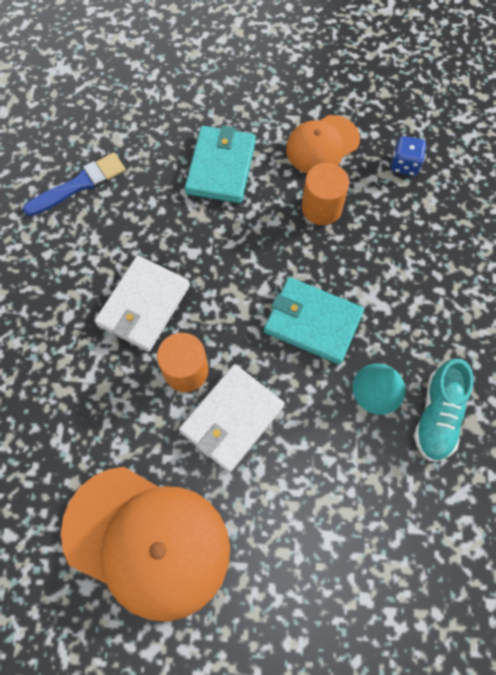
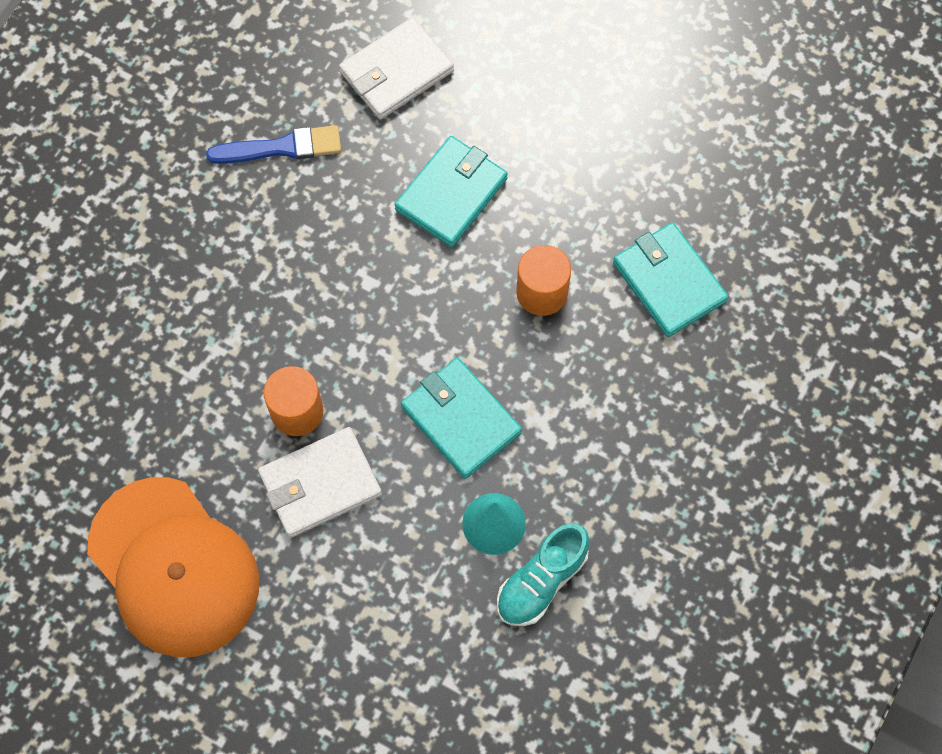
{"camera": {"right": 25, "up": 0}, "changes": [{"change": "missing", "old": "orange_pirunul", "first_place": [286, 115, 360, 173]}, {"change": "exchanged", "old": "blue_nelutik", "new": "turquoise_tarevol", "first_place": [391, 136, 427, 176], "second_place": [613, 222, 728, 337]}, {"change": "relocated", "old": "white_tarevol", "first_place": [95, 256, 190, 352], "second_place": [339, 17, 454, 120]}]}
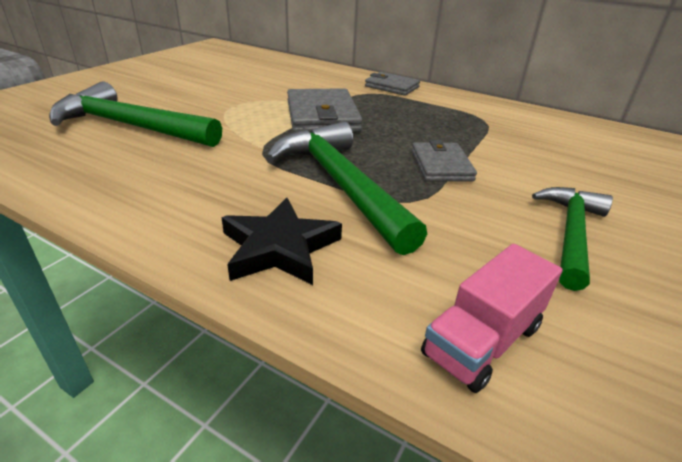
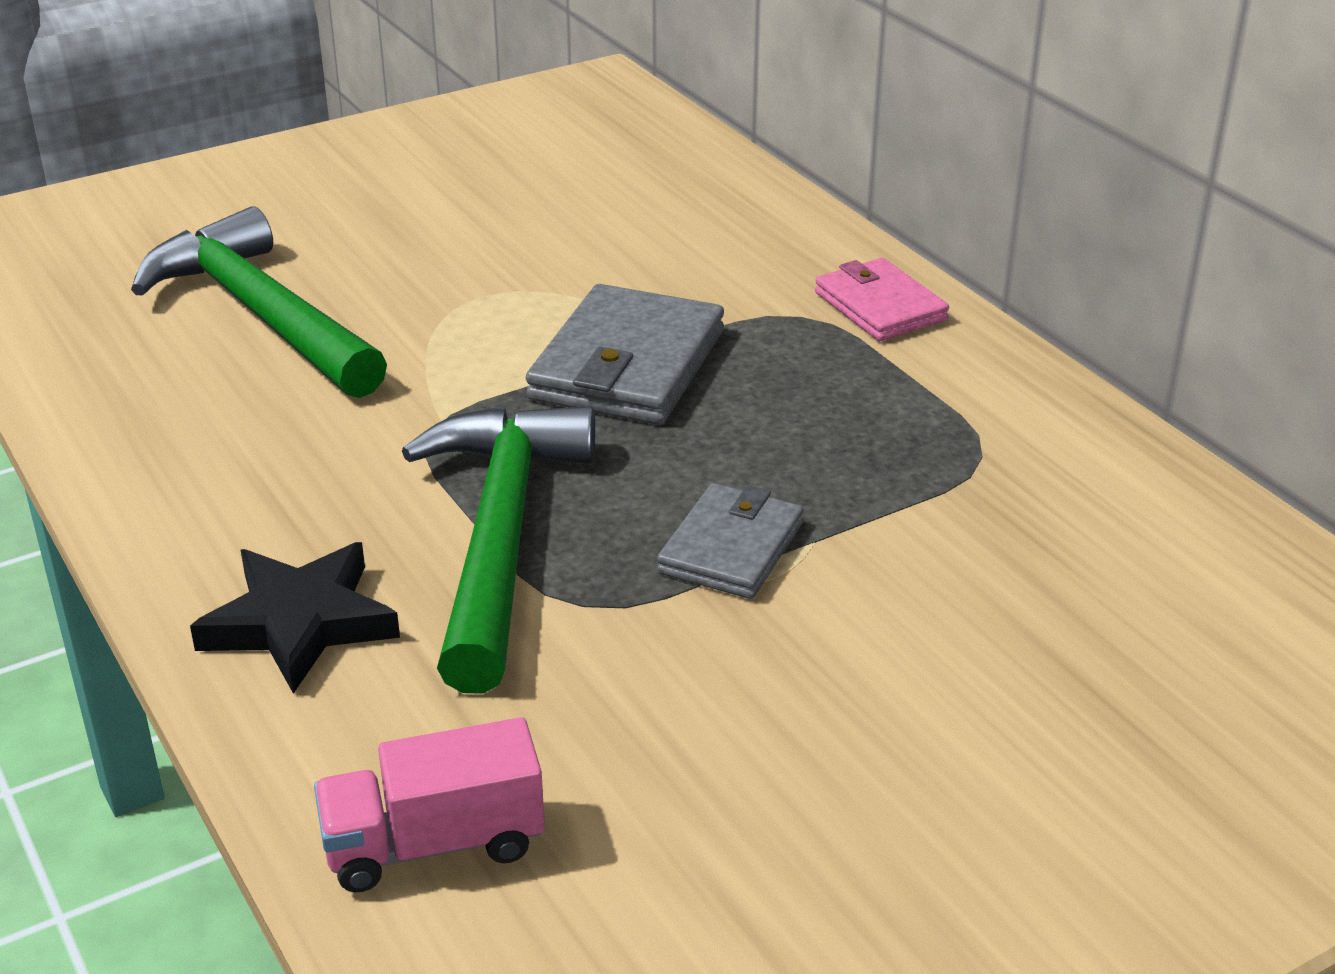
{"camera": {"right": 30, "up": 0}, "changes": [{"change": "colour", "old": "grey_tarevol", "new": "pink_tarevol", "first_place": [365, 72, 420, 96], "second_place": [815, 258, 949, 341]}, {"change": "missing", "old": "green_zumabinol", "first_place": [532, 187, 613, 291]}]}
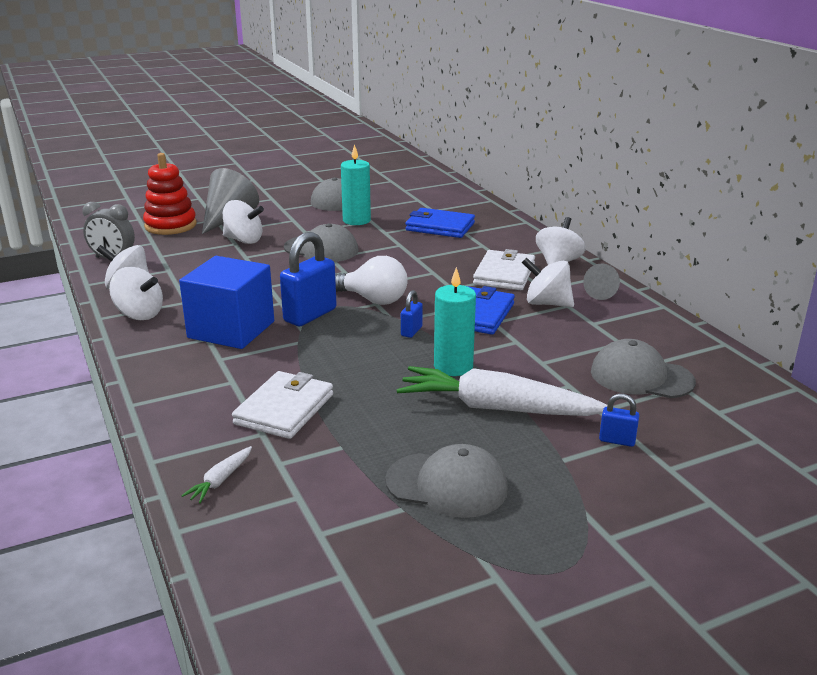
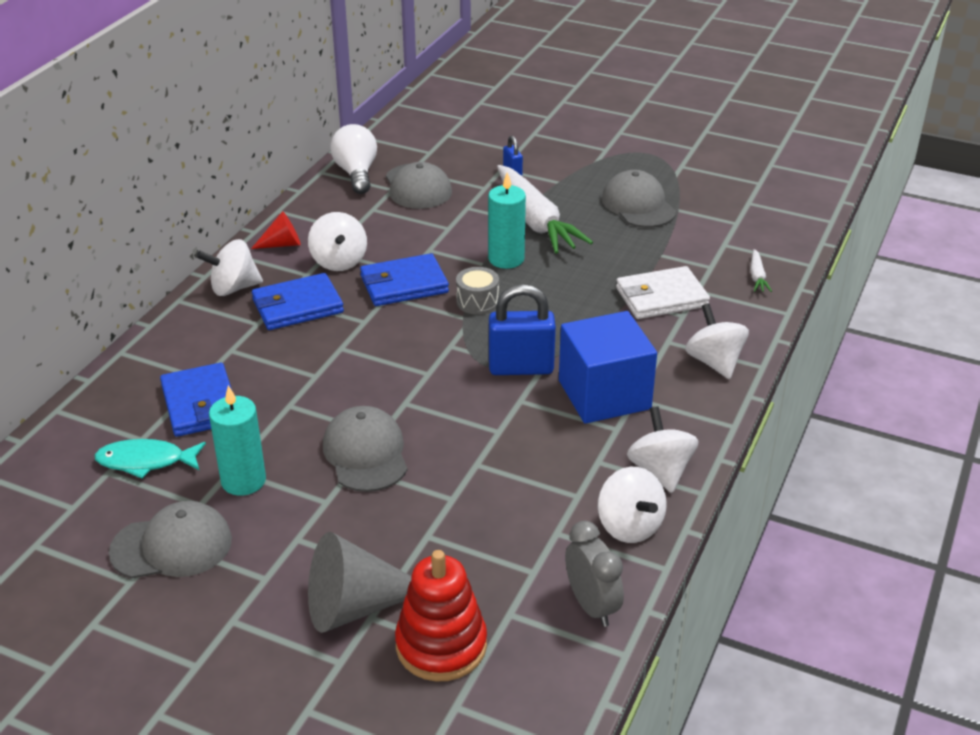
{"camera": {"right": -130, "up": 10}, "changes": [{"change": "relocated", "old": "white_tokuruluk", "first_place": [223, 200, 264, 244], "second_place": [685, 303, 749, 379]}, {"change": "colour", "old": "white_tarevol", "new": "blue_tarevol", "first_place": [473, 249, 535, 290], "second_place": [252, 273, 344, 330]}, {"change": "relocated", "old": "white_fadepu", "first_place": [335, 256, 408, 305], "second_place": [330, 124, 377, 194]}, {"change": "colour", "old": "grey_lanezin", "new": "red_lanezin", "first_place": [583, 264, 620, 300], "second_place": [251, 211, 301, 249]}, {"change": "exchanged", "old": "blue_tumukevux", "new": "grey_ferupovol", "first_place": [401, 290, 423, 338], "second_place": [456, 267, 499, 315]}, {"change": "spun", "old": "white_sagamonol", "first_place": [181, 446, 252, 503], "second_place": [750, 249, 772, 292], "degrees": 105}, {"change": "appeared", "new": "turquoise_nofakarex", "second_place": [94, 439, 206, 479]}]}
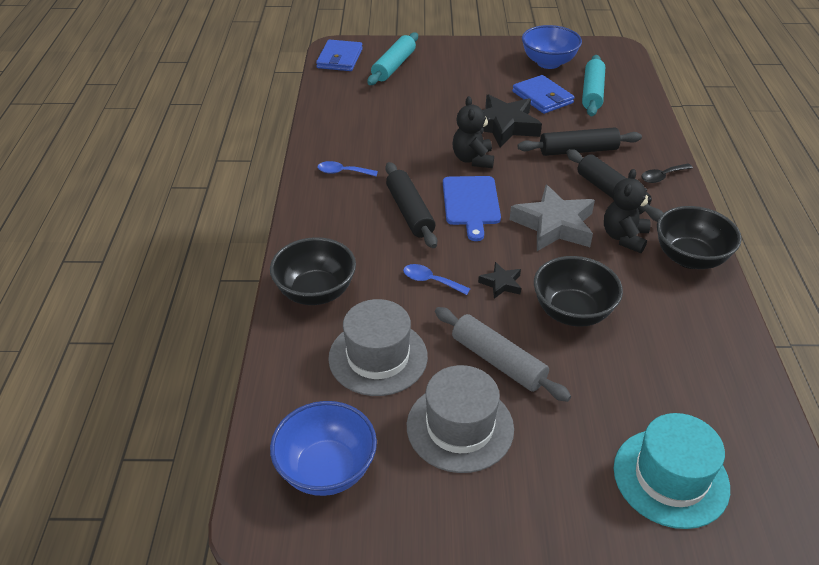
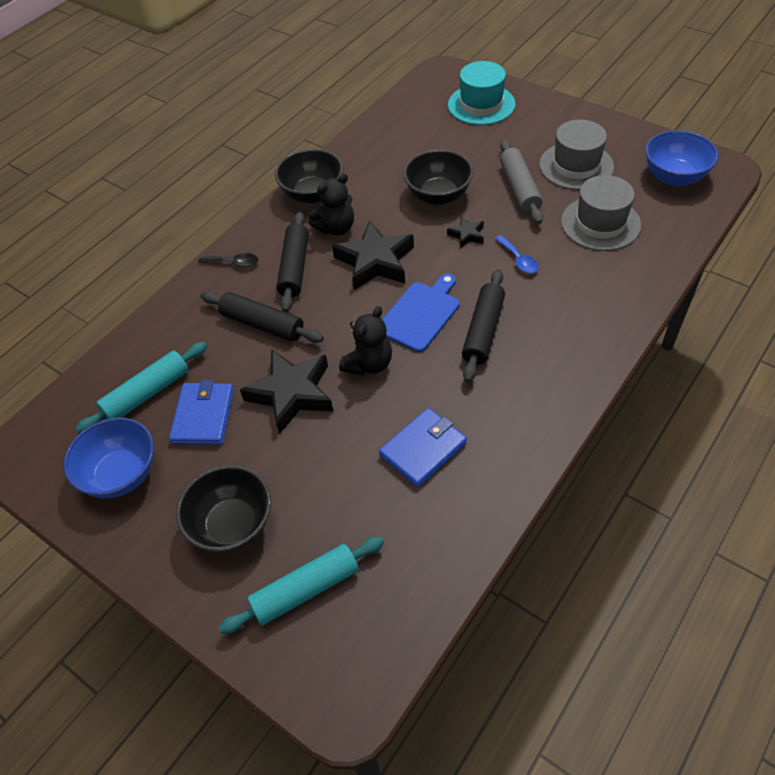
{"camera": {"right": -140, "up": 10}, "changes": [{"change": "relocated", "old": "blue_tarevol", "first_place": [316, 40, 363, 71], "second_place": [379, 408, 467, 488]}, {"change": "missing", "old": "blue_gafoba", "first_place": [317, 161, 378, 176]}, {"change": "colour", "old": "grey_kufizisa", "new": "black_kufizisa", "first_place": [510, 185, 595, 251], "second_place": [332, 220, 414, 290]}, {"change": "relocated", "old": "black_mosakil", "first_place": [270, 237, 356, 305], "second_place": [176, 465, 271, 553]}]}
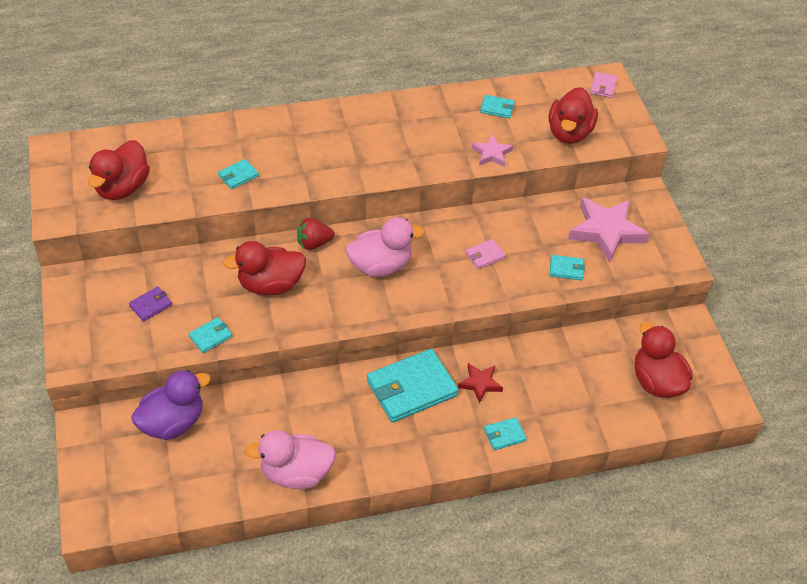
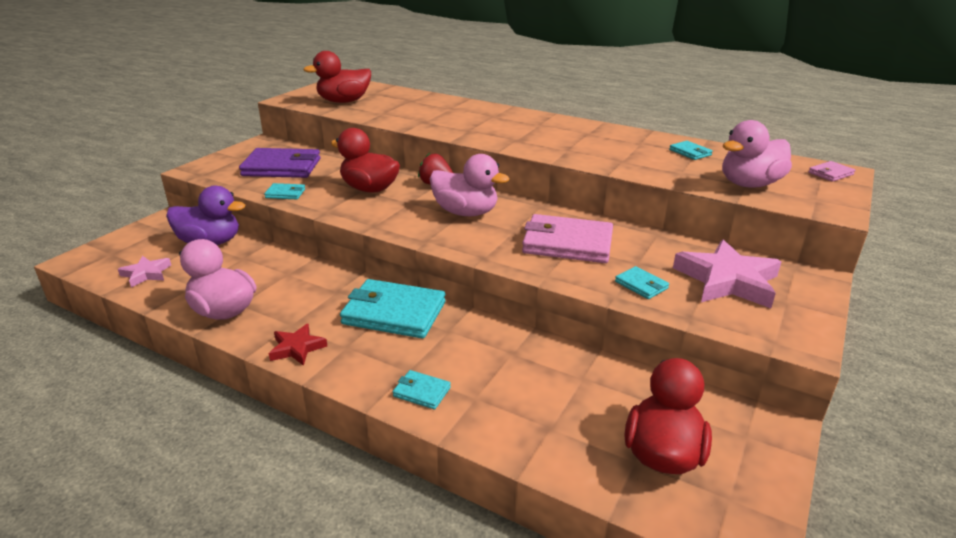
{"camera": {"right": 45, "up": -20}, "changes": [{"change": "colour", "old": "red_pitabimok", "new": "pink_pitabimok", "first_place": [549, 87, 598, 144], "second_place": [722, 120, 792, 188]}, {"change": "relocated", "old": "pink_kufizisa", "first_place": [471, 134, 513, 167], "second_place": [118, 256, 171, 288]}, {"change": "missing", "old": "turquoise_tarevol", "first_place": [218, 159, 259, 189]}, {"change": "size", "old": "pink_tarevol", "first_place": [465, 239, 506, 269], "second_place": [522, 214, 613, 263], "factor": 2.17}, {"change": "size", "old": "purple_tarevol", "first_place": [129, 286, 172, 322], "second_place": [239, 148, 320, 178], "factor": 2.17}, {"change": "relocated", "old": "red_kufizisa", "first_place": [458, 363, 503, 404], "second_place": [269, 324, 327, 366]}]}
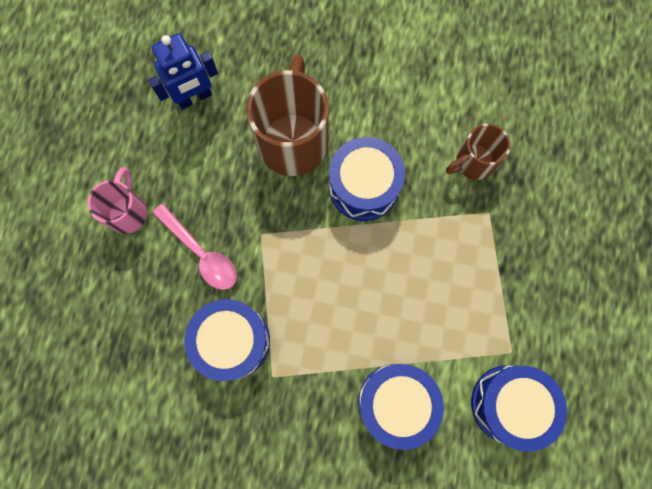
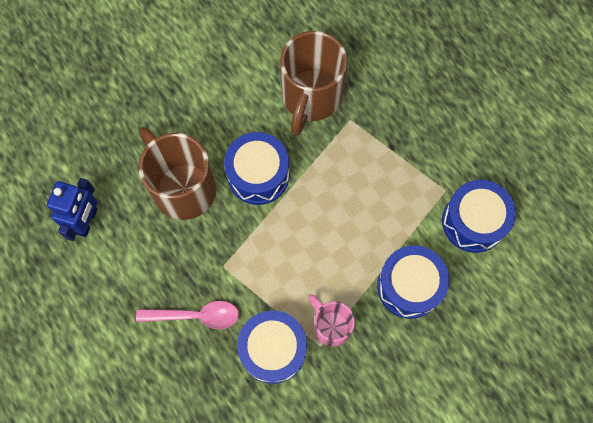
{"camera": {"right": -45, "up": -5}, "changes": [{"change": "size", "old": "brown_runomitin", "first_place": [446, 124, 511, 180], "second_place": [280, 31, 348, 136], "factor": 1.77}, {"change": "relocated", "old": "pink_runomitin", "first_place": [88, 167, 147, 234], "second_place": [308, 294, 355, 347]}]}
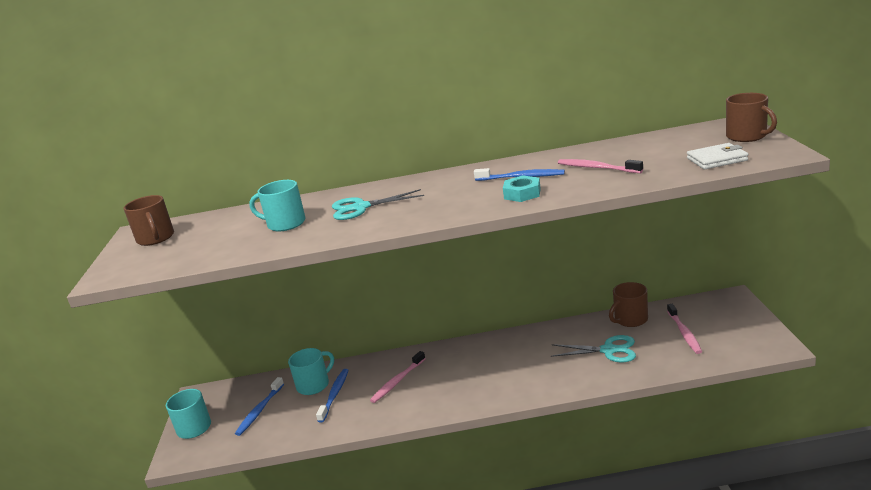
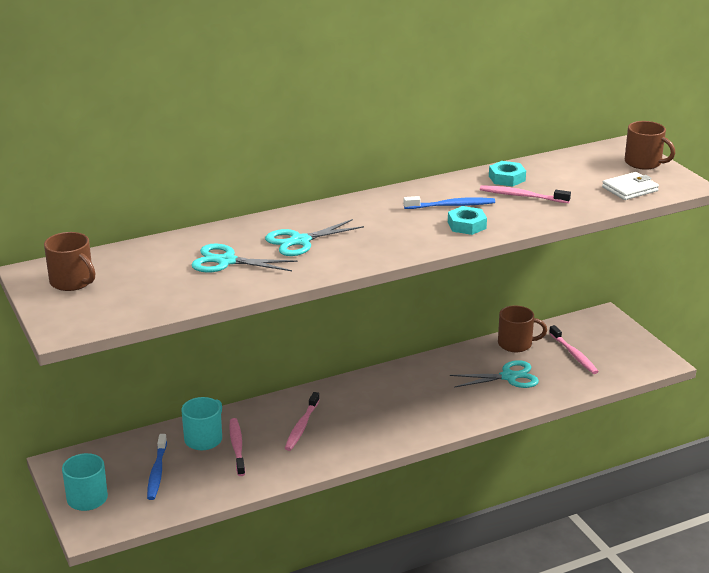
{"camera": {"right": -25, "up": 5}, "changes": [{"change": "exchanged", "old": "turquoise_runomitin", "new": "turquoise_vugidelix", "first_place": [249, 180, 306, 231], "second_place": [191, 244, 297, 272]}, {"change": "spun", "old": "brown_runomitin", "first_place": [609, 282, 648, 327], "second_place": [498, 306, 547, 352], "degrees": -120}, {"change": "colour", "old": "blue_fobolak", "new": "pink_fobolak", "first_place": [316, 369, 349, 423], "second_place": [229, 418, 245, 476]}, {"change": "appeared", "new": "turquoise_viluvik", "second_place": [489, 161, 526, 186]}]}
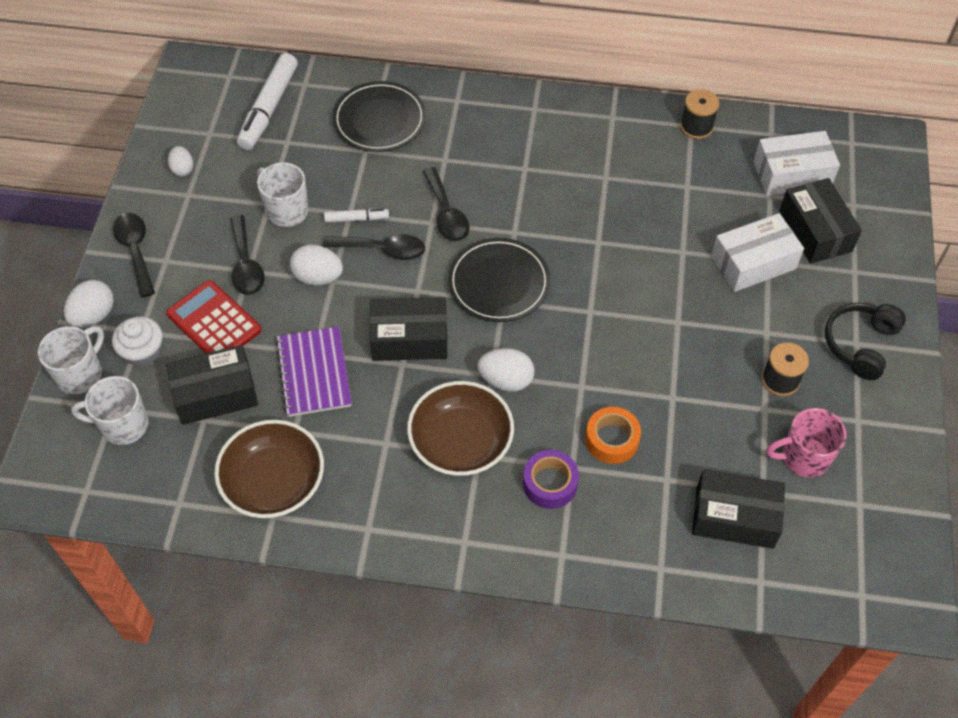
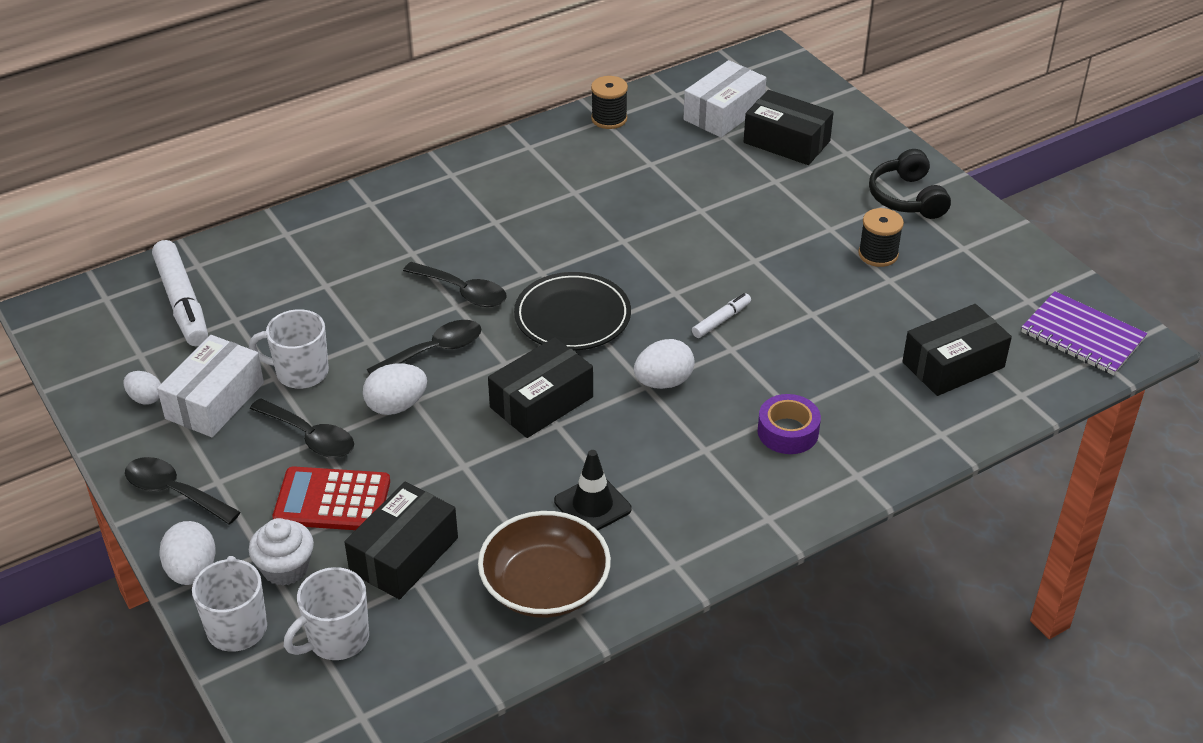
{"camera": {"right": -40, "up": -15}, "changes": [{"change": "missing", "old": "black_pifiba", "first_place": [333, 81, 426, 152]}, {"change": "relocated", "old": "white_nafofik", "first_place": [324, 208, 389, 223], "second_place": [692, 293, 751, 338]}, {"change": "relocated", "old": "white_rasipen", "first_place": [711, 213, 804, 292], "second_place": [157, 335, 264, 437]}, {"change": "relocated", "old": "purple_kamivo", "first_place": [276, 326, 352, 417], "second_place": [1021, 291, 1147, 375]}, {"change": "missing", "old": "brown_mosakil", "first_place": [407, 381, 514, 476]}, {"change": "missing", "old": "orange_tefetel", "first_place": [585, 407, 641, 464]}, {"change": "missing", "old": "pink_runomitin", "first_place": [766, 408, 846, 478]}, {"change": "appeared", "new": "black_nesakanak", "second_place": [554, 450, 631, 530]}]}
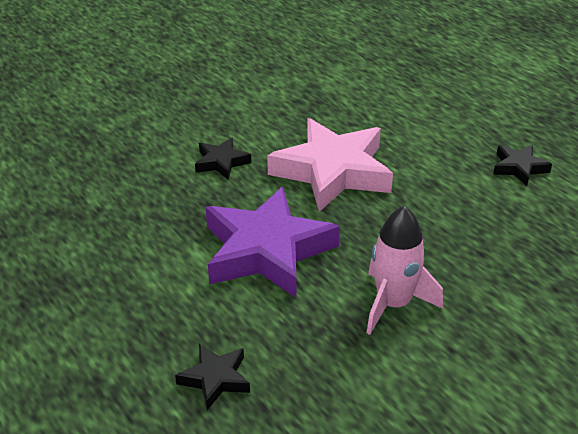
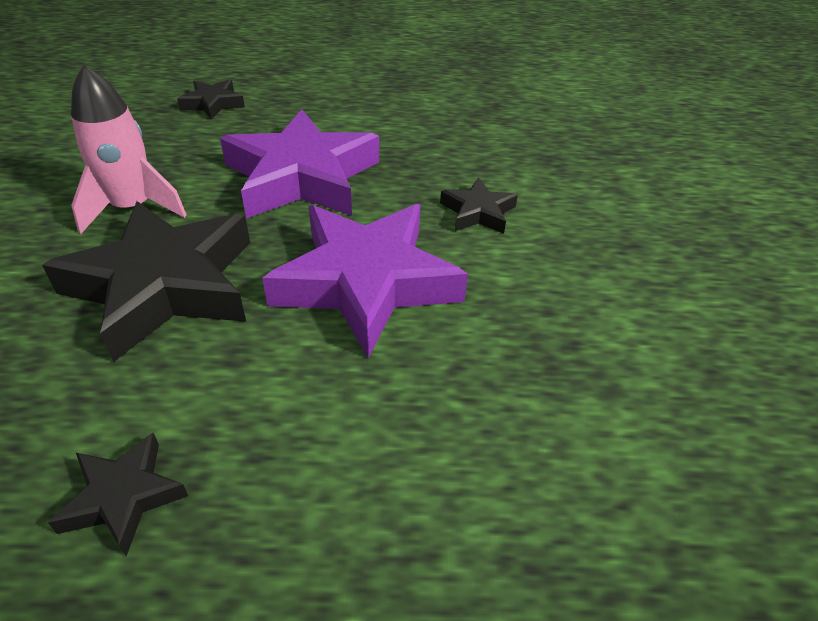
{"camera": {"right": 125, "up": 5}, "changes": [{"change": "colour", "old": "pink_kufizisa", "new": "purple_kufizisa", "first_place": [267, 118, 393, 212], "second_place": [262, 204, 468, 358]}, {"change": "appeared", "new": "black_kufizisa", "second_place": [42, 201, 250, 362]}]}
